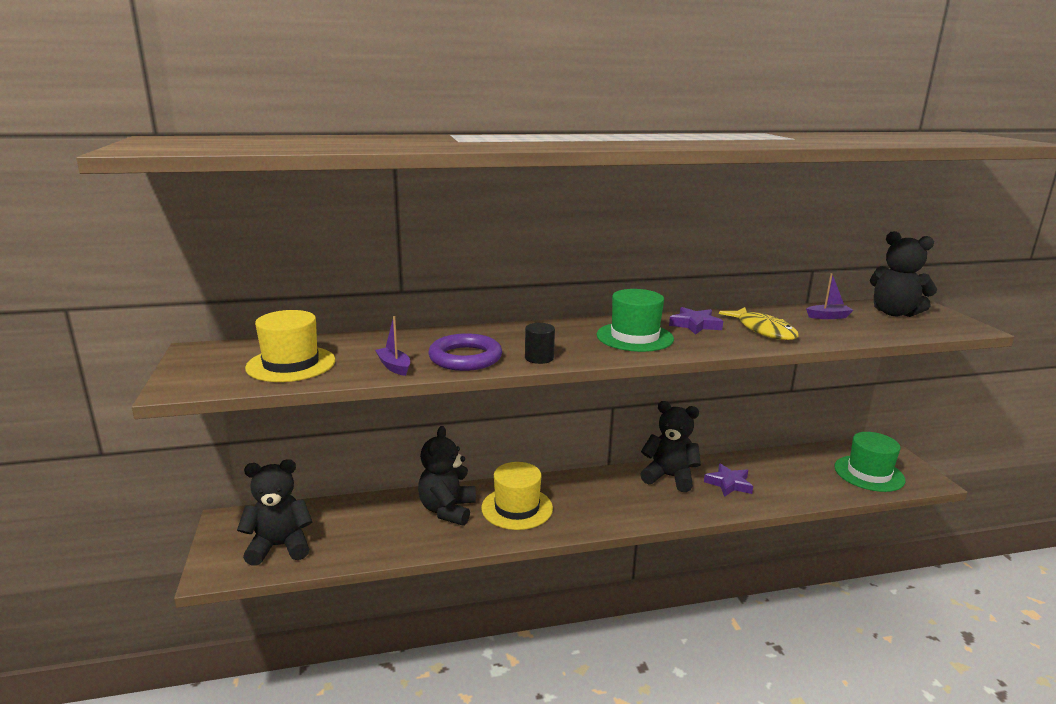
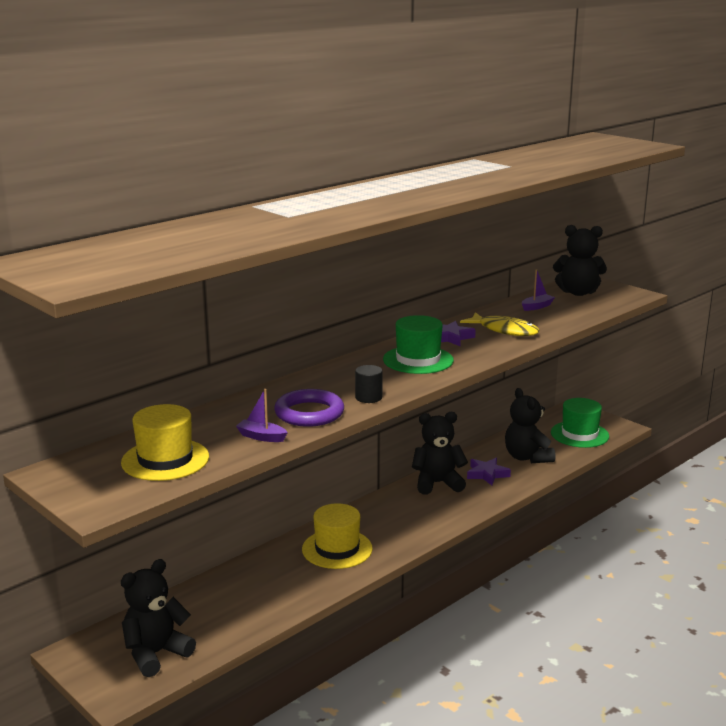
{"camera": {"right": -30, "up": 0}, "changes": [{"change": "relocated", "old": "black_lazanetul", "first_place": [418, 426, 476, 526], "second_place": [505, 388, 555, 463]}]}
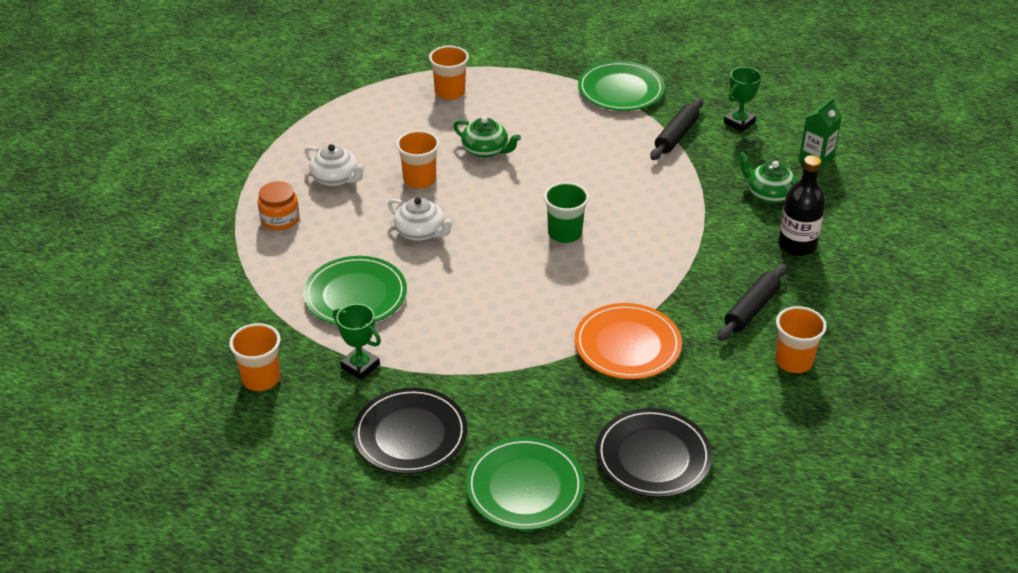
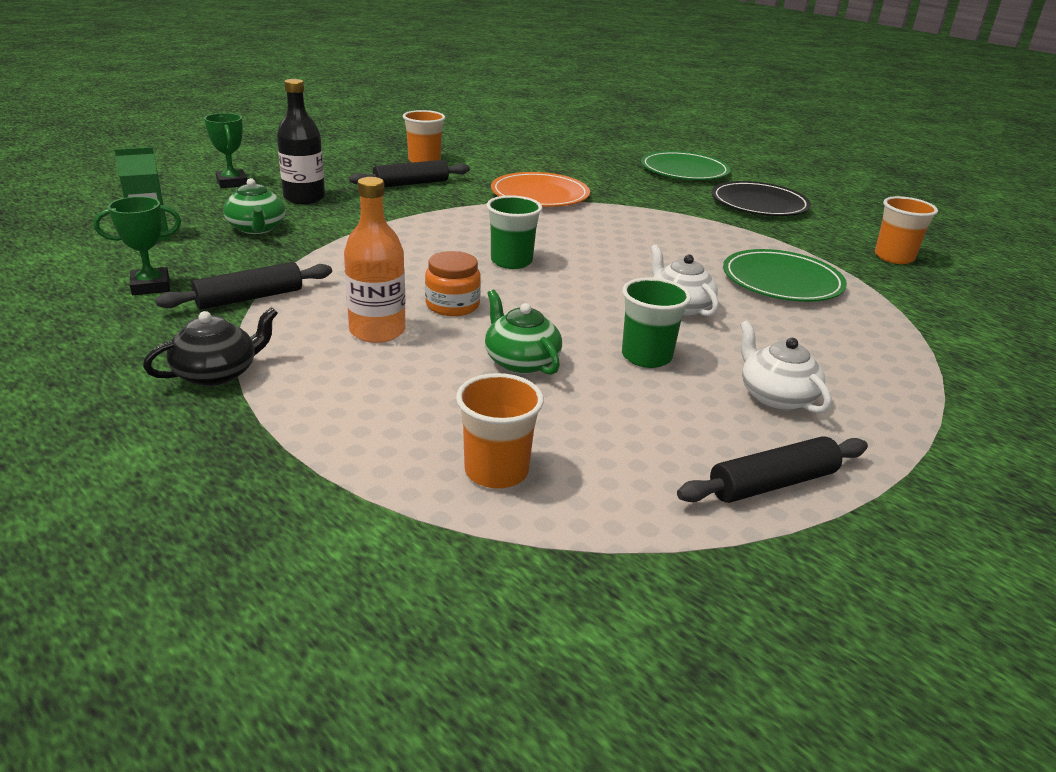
{"camera": {"right": -155, "up": -10}, "changes": [{"change": "exchanged", "old": "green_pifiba", "new": "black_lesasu", "first_place": [578, 61, 665, 111], "second_place": [143, 307, 278, 386]}, {"change": "colour", "old": "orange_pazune", "new": "green_pazune", "first_place": [396, 130, 439, 189], "second_place": [622, 278, 691, 368]}, {"change": "relocated", "old": "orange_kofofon", "first_place": [258, 181, 299, 230], "second_place": [425, 251, 481, 316]}, {"change": "relocated", "old": "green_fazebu", "first_place": [333, 304, 381, 380], "second_place": [204, 113, 247, 188]}, {"change": "missing", "old": "black_pifiba", "first_place": [596, 408, 712, 498]}, {"change": "appeared", "new": "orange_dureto", "second_place": [344, 177, 406, 343]}, {"change": "appeared", "new": "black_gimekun", "second_place": [677, 436, 868, 503]}]}
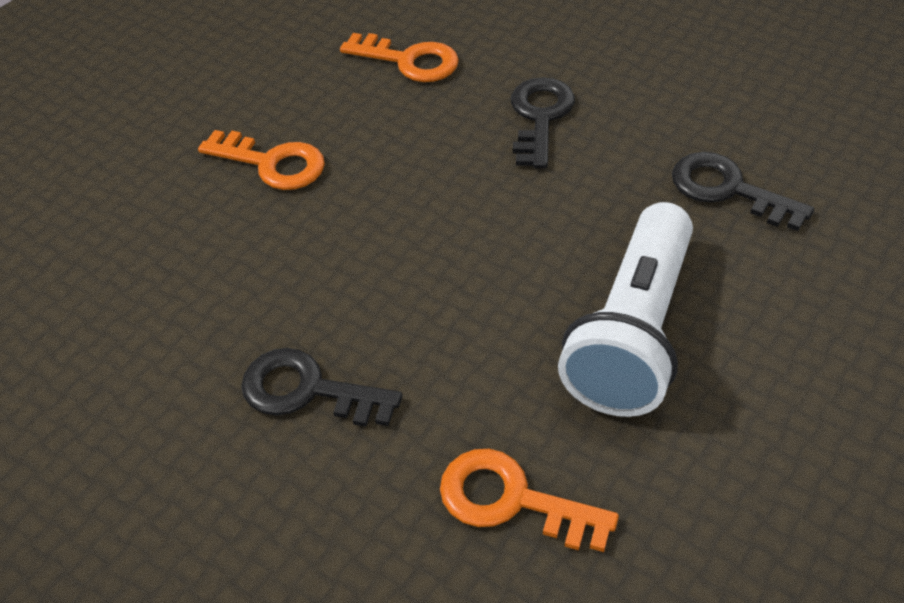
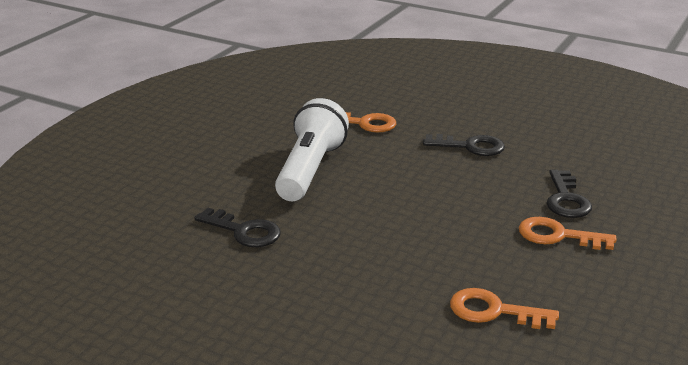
{"camera": {"right": 170, "up": -20}, "changes": [{"change": "relocated", "old": "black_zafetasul", "first_place": [511, 77, 575, 168], "second_place": [547, 170, 592, 218]}]}
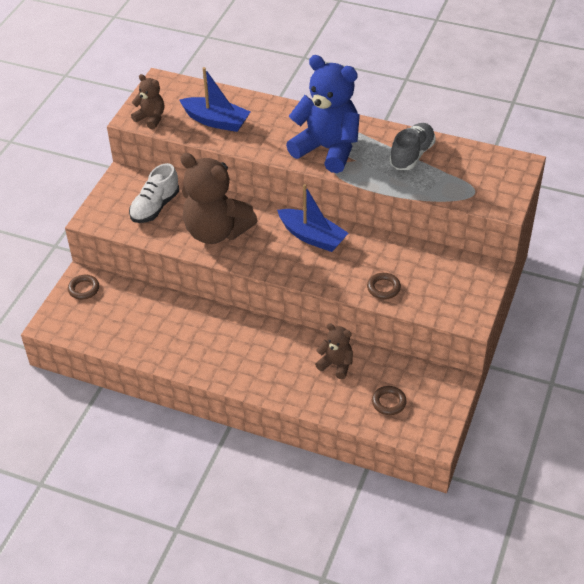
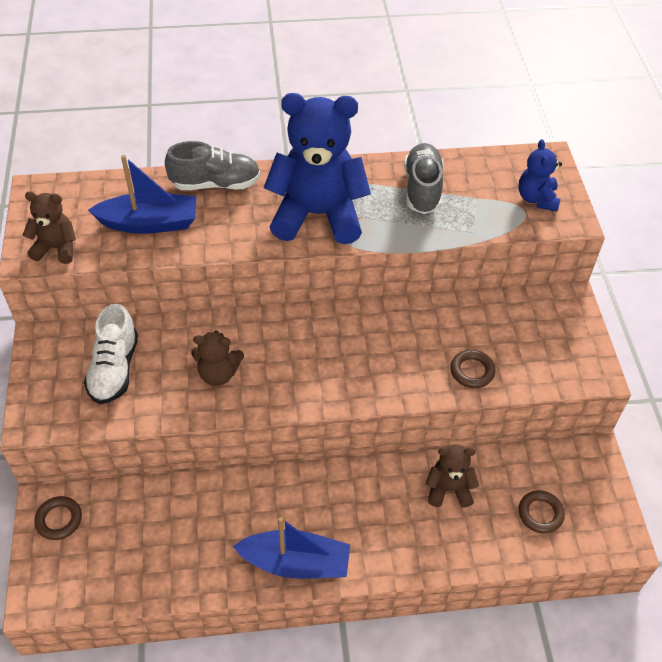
{"camera": {"right": -30, "up": 5}, "changes": [{"change": "size", "old": "brown_lazanetul", "first_place": [180, 153, 258, 244], "second_place": [191, 331, 244, 386], "factor": 0.49}, {"change": "relocated", "old": "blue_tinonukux", "first_place": [277, 184, 348, 252], "second_place": [233, 517, 350, 579]}, {"change": "appeared", "new": "blue_lazanetul", "second_place": [519, 139, 562, 211]}, {"change": "appeared", "new": "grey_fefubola", "second_place": [165, 141, 261, 190]}]}
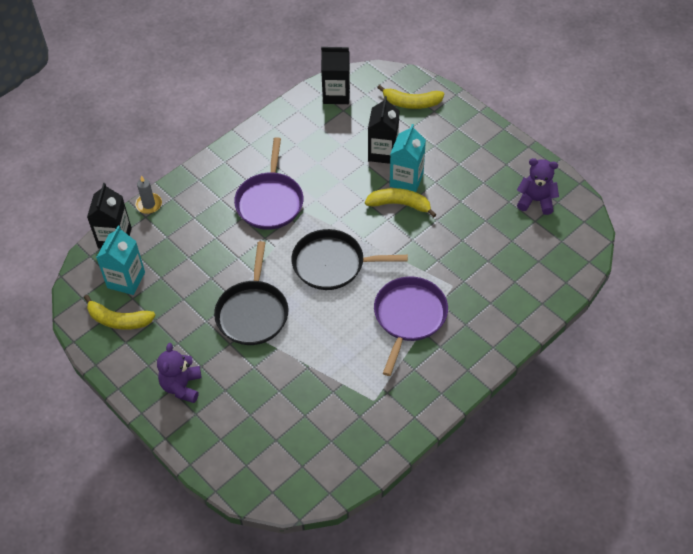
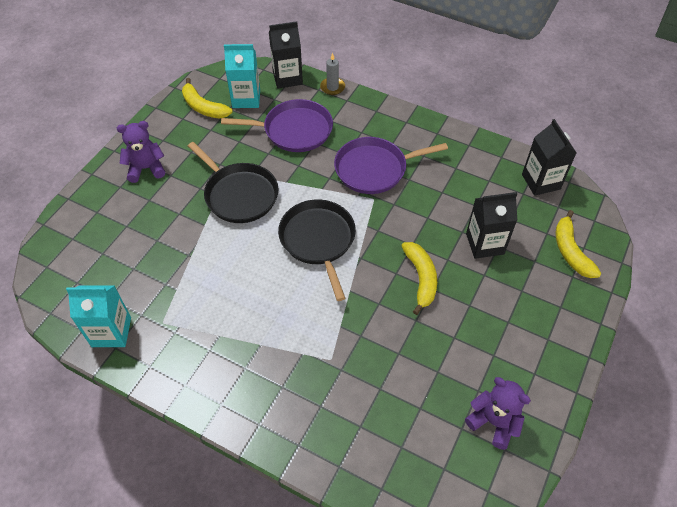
{"camera": {"right": 70, "up": 0}, "changes": [{"change": "relocated", "old": "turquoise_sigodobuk", "first_place": [390, 124, 426, 192], "second_place": [66, 285, 131, 347]}, {"change": "spun", "old": "purple_lazanetul", "first_place": [517, 158, 559, 215], "second_place": [465, 377, 531, 450], "degrees": -45}, {"change": "spun", "old": "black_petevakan", "first_place": [214, 241, 288, 345], "second_place": [188, 142, 278, 223], "degrees": -120}, {"change": "relocated", "old": "purple_petevakan", "first_place": [374, 276, 448, 376], "second_place": [221, 99, 333, 152]}, {"change": "spun", "old": "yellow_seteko", "first_place": [84, 295, 156, 330], "second_place": [182, 78, 233, 119], "degrees": -45}]}
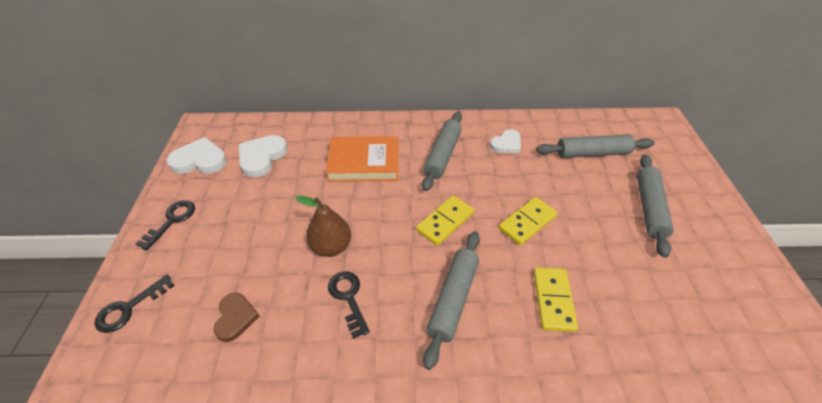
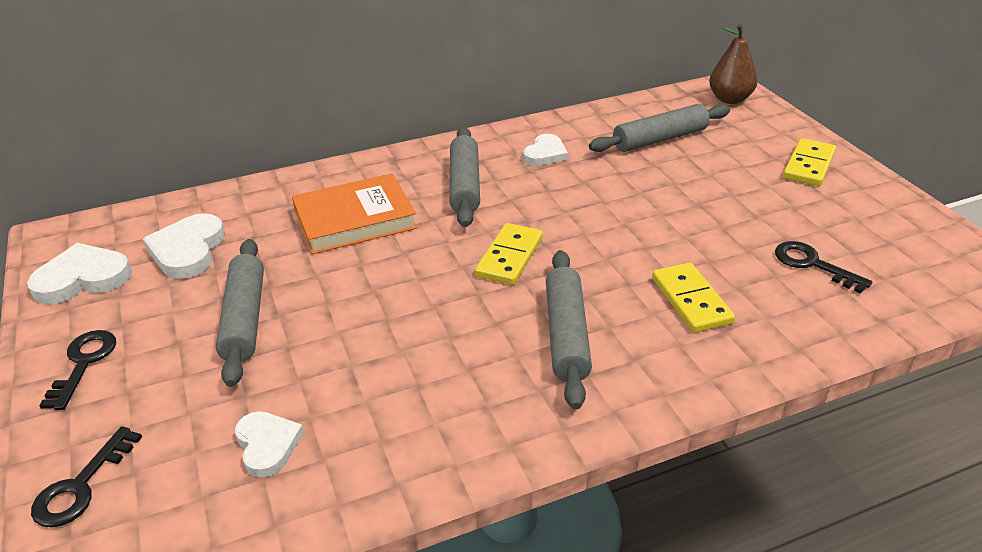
{"camera": {"right": -20, "up": -10}, "changes": [{"change": "relocated", "old": "grey_gimekun", "first_place": [637, 155, 674, 258], "second_place": [216, 239, 264, 387]}, {"change": "relocated", "old": "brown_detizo", "first_place": [295, 196, 351, 257], "second_place": [709, 24, 758, 104]}, {"change": "relocated", "old": "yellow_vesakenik", "first_place": [498, 197, 557, 245], "second_place": [783, 138, 836, 186]}, {"change": "relocated", "old": "black_zafetasul", "first_place": [328, 271, 370, 339], "second_place": [775, 241, 872, 294]}, {"change": "colour", "old": "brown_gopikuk", "new": "white_gopikuk", "first_place": [214, 293, 260, 342], "second_place": [235, 411, 304, 477]}]}
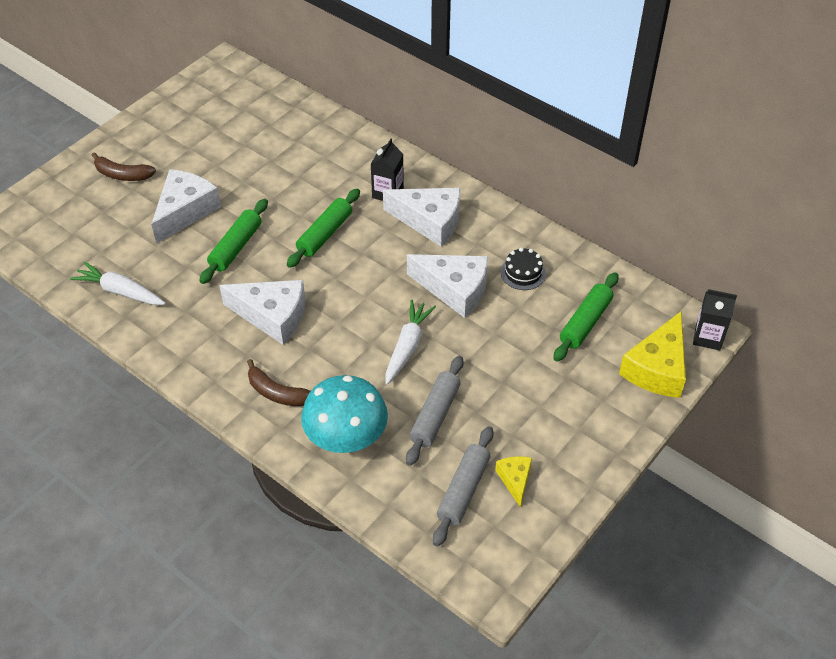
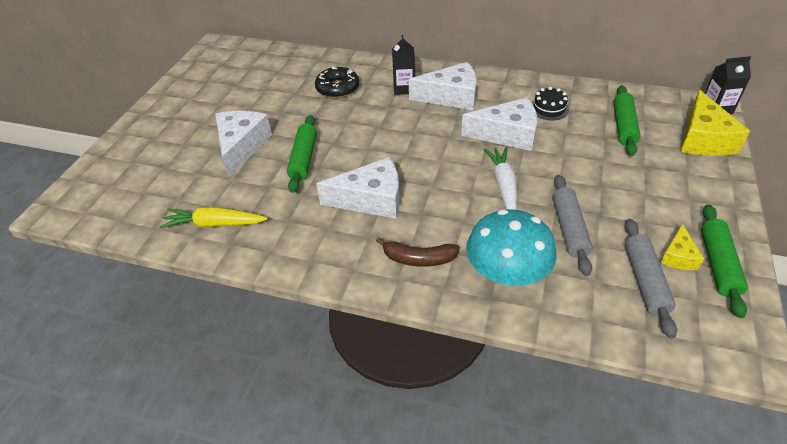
{"camera": {"right": -20, "up": -5}, "changes": [{"change": "missing", "old": "brown_seteko", "first_place": [92, 152, 156, 181]}, {"change": "relocated", "old": "green_gimekun", "first_place": [287, 188, 360, 268], "second_place": [701, 204, 748, 318]}, {"change": "colour", "old": "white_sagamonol", "new": "yellow_sagamonol", "first_place": [70, 261, 165, 305], "second_place": [160, 207, 268, 228]}, {"change": "spun", "old": "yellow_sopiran", "first_place": [495, 456, 532, 508], "second_place": [661, 224, 704, 270], "degrees": -135}, {"change": "appeared", "new": "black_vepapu", "second_place": [315, 66, 359, 98]}]}
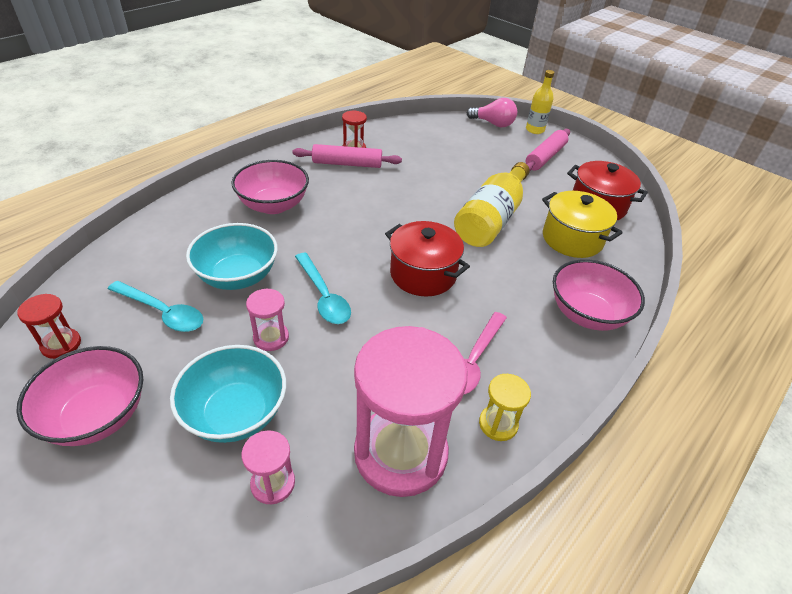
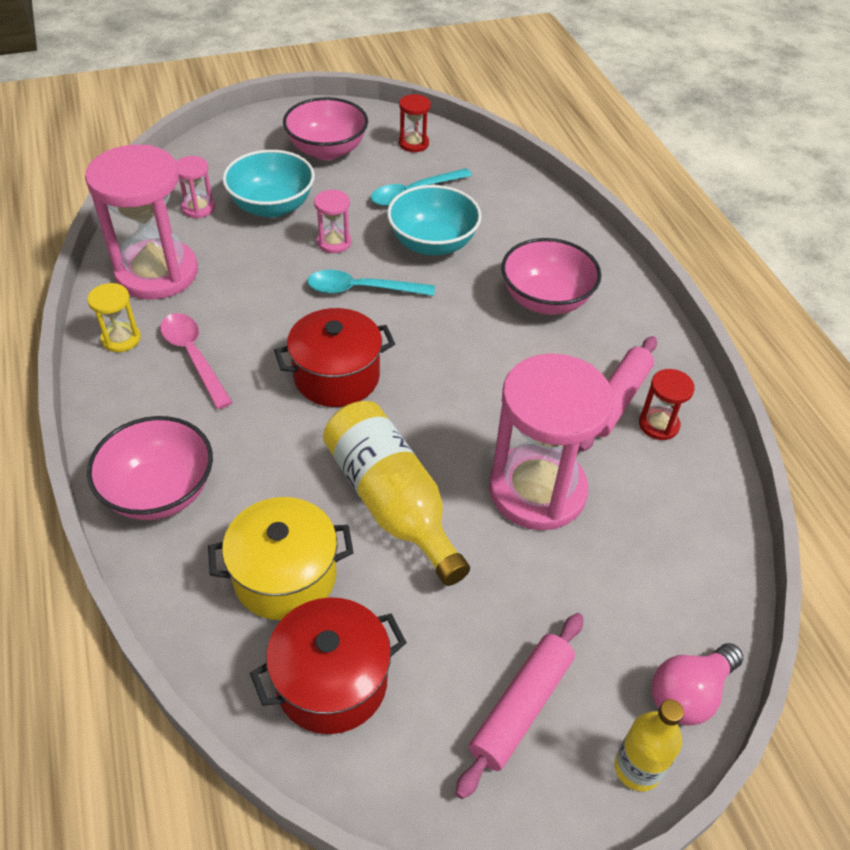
{"camera": {"right": 120, "up": 5}, "changes": [{"change": "spun", "old": "pink_gimekun", "first_place": [525, 129, 570, 171], "second_place": [455, 613, 583, 799], "degrees": 60}, {"change": "appeared", "new": "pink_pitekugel", "second_place": [489, 353, 614, 530]}]}
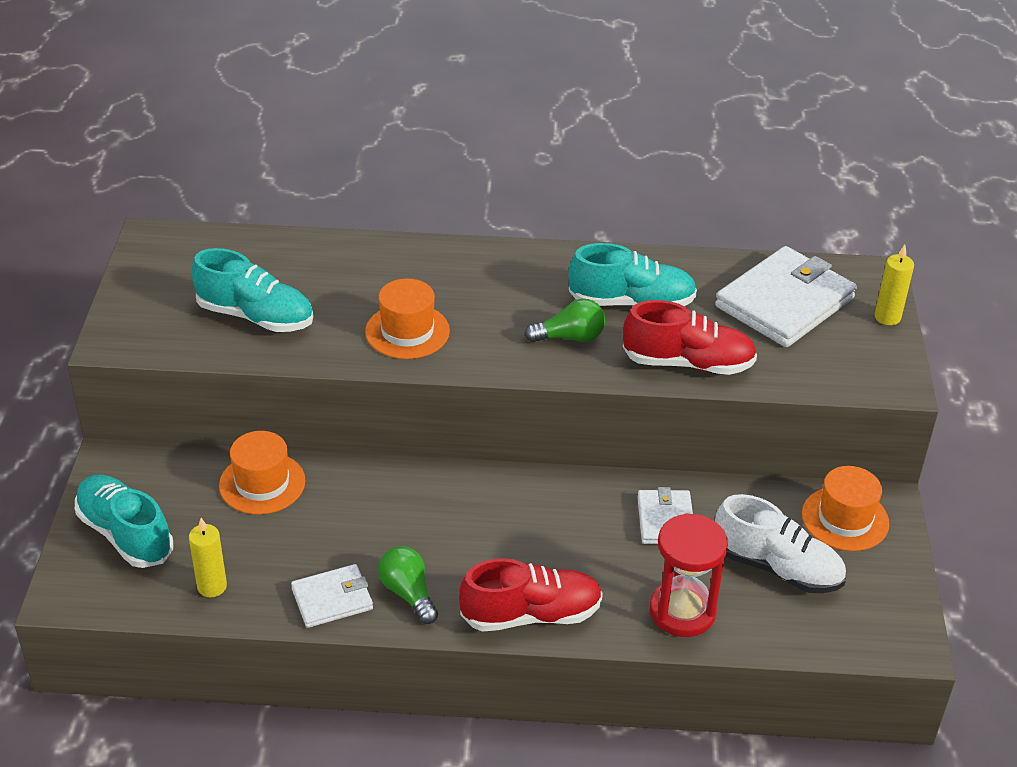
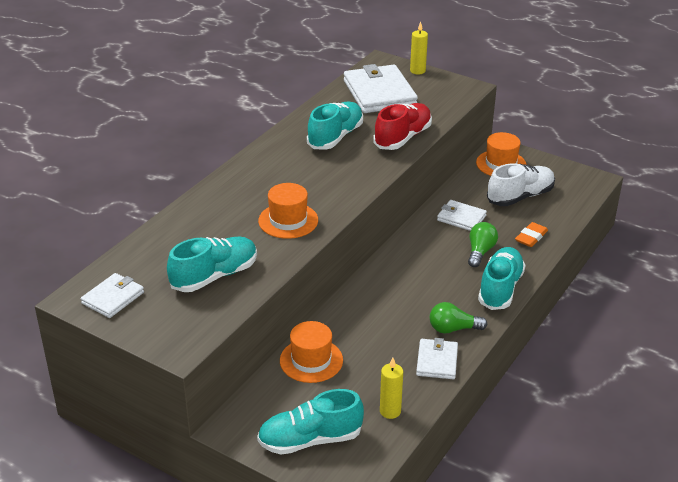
{"camera": {"right": -60, "up": -5}, "changes": [{"change": "relocated", "old": "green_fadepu", "first_place": [524, 299, 605, 342], "second_place": [468, 222, 498, 267]}, {"change": "exchanged", "old": "red_pitekugel", "new": "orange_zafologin", "first_place": [650, 513, 728, 637], "second_place": [515, 222, 548, 247]}, {"change": "colour", "old": "red_fefubola", "new": "turquoise_fefubola", "first_place": [459, 558, 603, 632], "second_place": [478, 247, 526, 310]}, {"change": "appeared", "new": "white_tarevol", "second_place": [81, 273, 144, 318]}]}
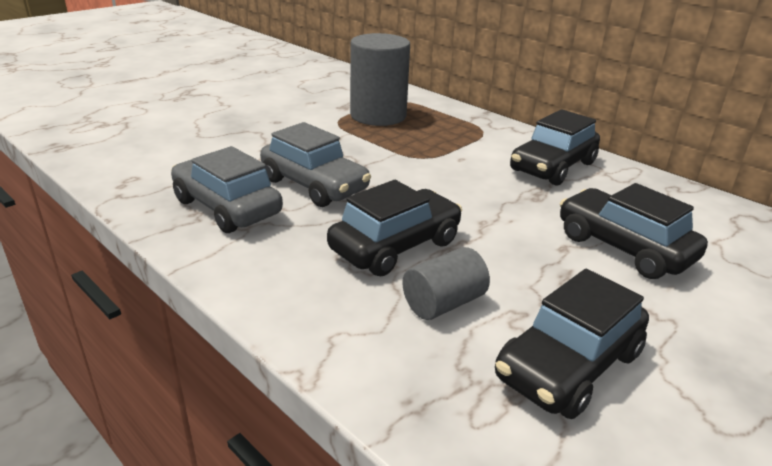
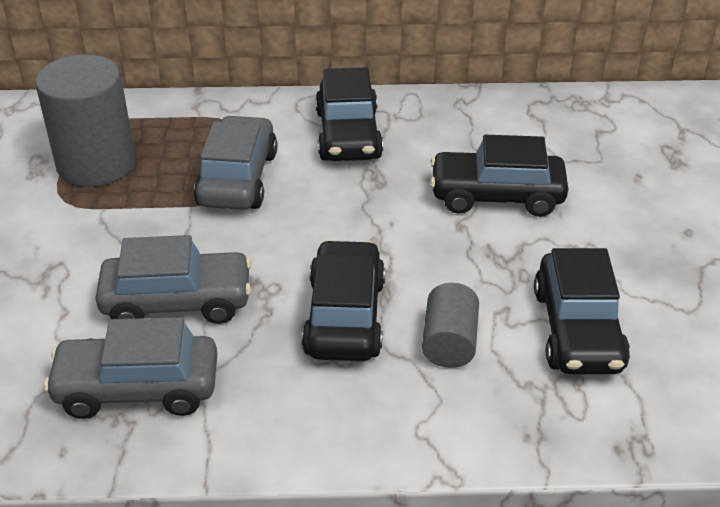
{"camera": {"right": -45, "up": 10}, "changes": [{"change": "appeared", "new": "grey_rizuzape", "second_place": [194, 115, 277, 210]}]}
